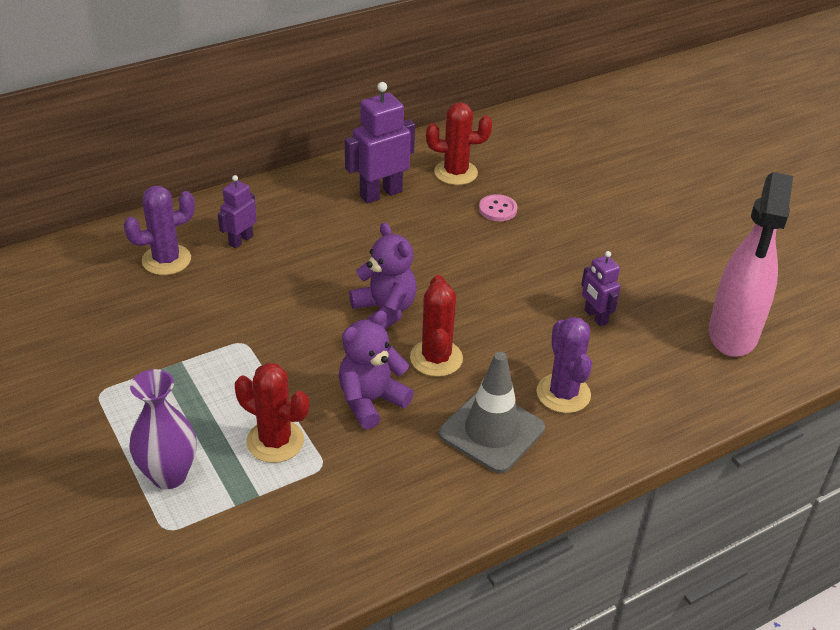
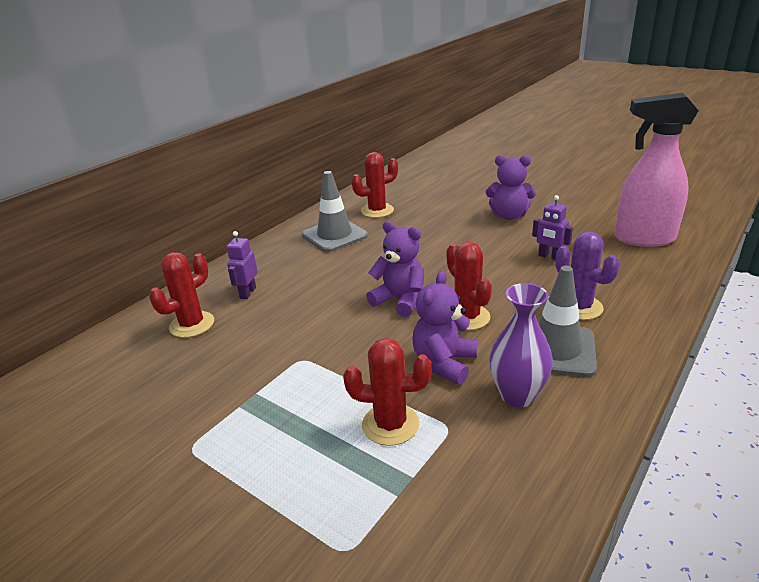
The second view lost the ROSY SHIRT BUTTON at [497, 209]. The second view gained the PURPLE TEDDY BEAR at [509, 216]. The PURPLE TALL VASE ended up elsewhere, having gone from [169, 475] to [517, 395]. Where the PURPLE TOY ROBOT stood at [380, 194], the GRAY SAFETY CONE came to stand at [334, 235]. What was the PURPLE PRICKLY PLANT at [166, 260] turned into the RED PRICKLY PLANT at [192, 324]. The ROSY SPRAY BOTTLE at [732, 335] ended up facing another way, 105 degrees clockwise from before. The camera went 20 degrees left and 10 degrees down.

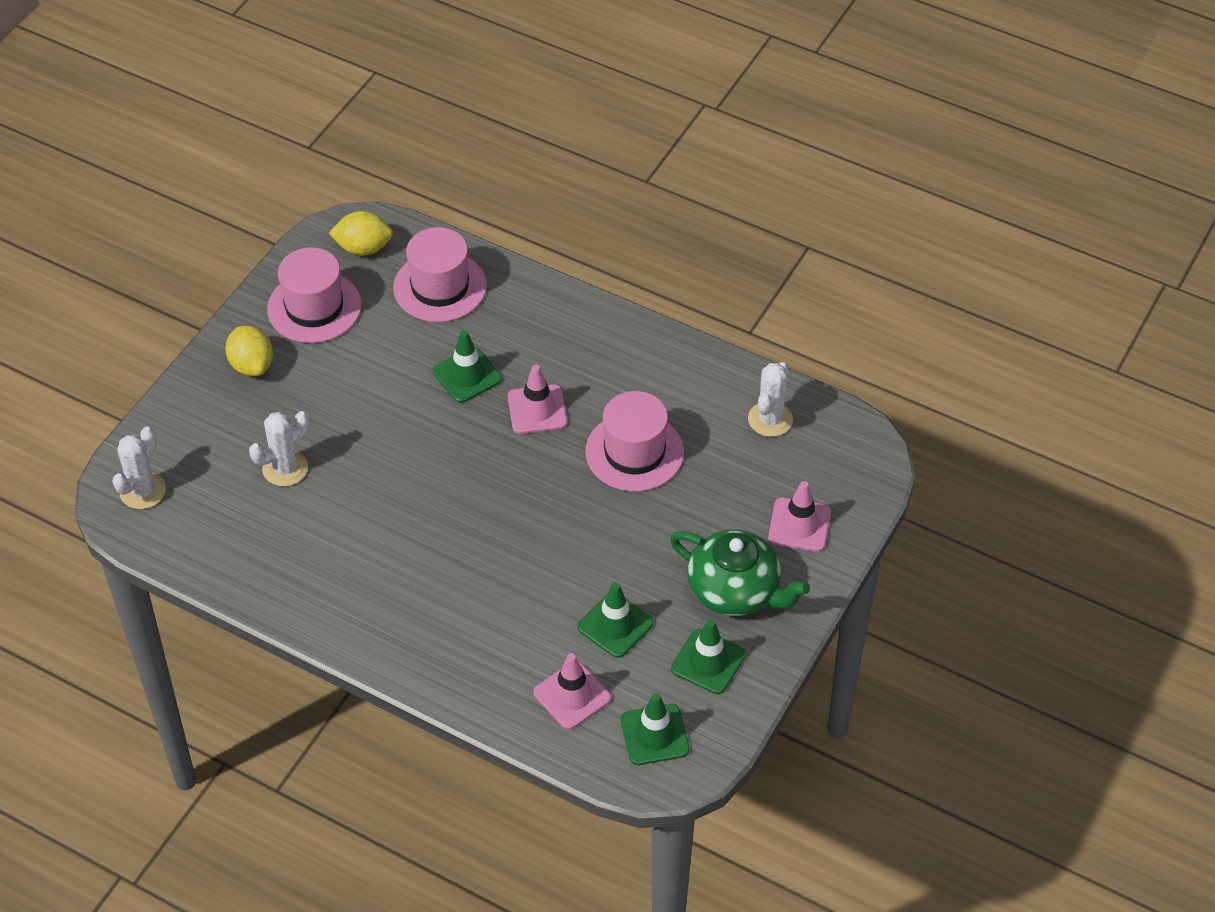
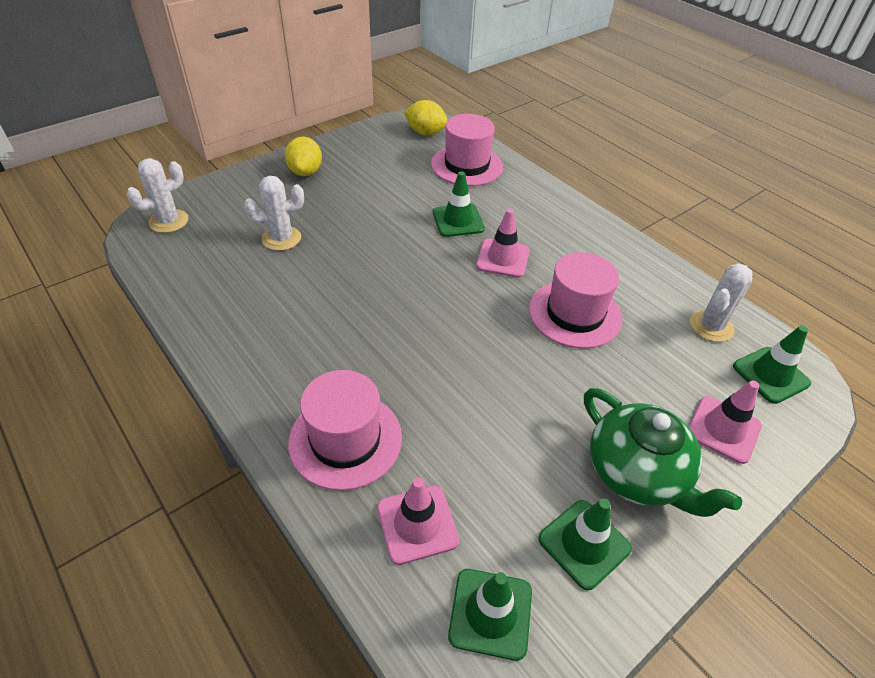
The ROSY TOP HAT ended up elsewhere, having gone from [314, 307] to [345, 440]. The GREEN SAFETY CONE ended up elsewhere, having gone from [615, 625] to [770, 375]. The camera went 20 degrees right and 5 degrees down.

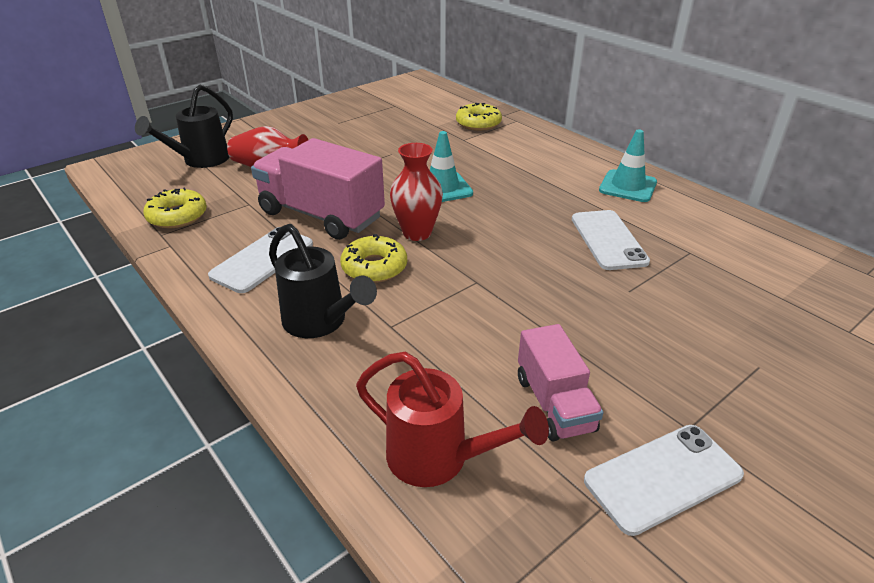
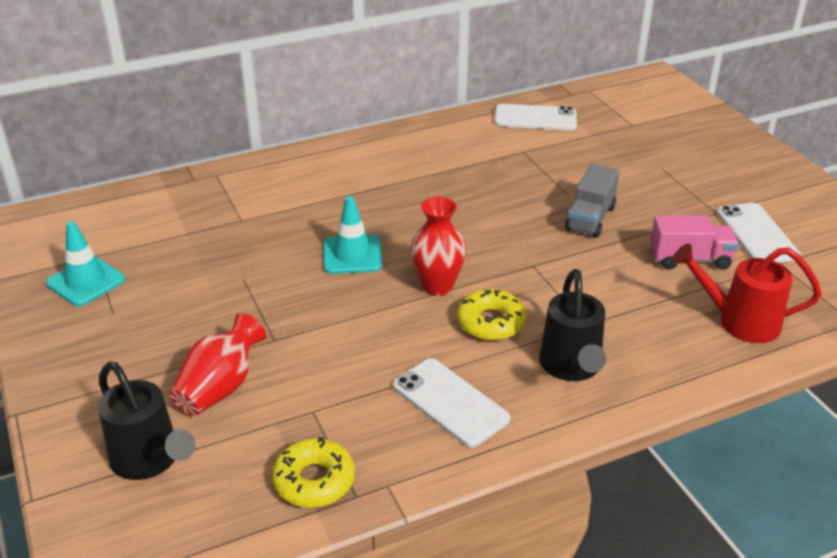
The second view lost the ROSY LORRY at [321, 215]. The second view lost the BRIGHT YELLOW GLAZED DONUT at [478, 123]. The second view gained the GRAY LORRY at [590, 218]. The WHITE PHONE ended up elsewhere, having gone from [608, 240] to [535, 118]. The AQUA SAFETY CONE ended up elsewhere, having gone from [627, 186] to [86, 281]. The EBONY SPRINKLING CAN at [320, 322] ended up facing another way, 120 degrees clockwise from before. The RED SPRINKLING CAN at [438, 458] ended up facing another way, 120 degrees counterclockwise from before. The camera went 75 degrees left and 0 degrees up.

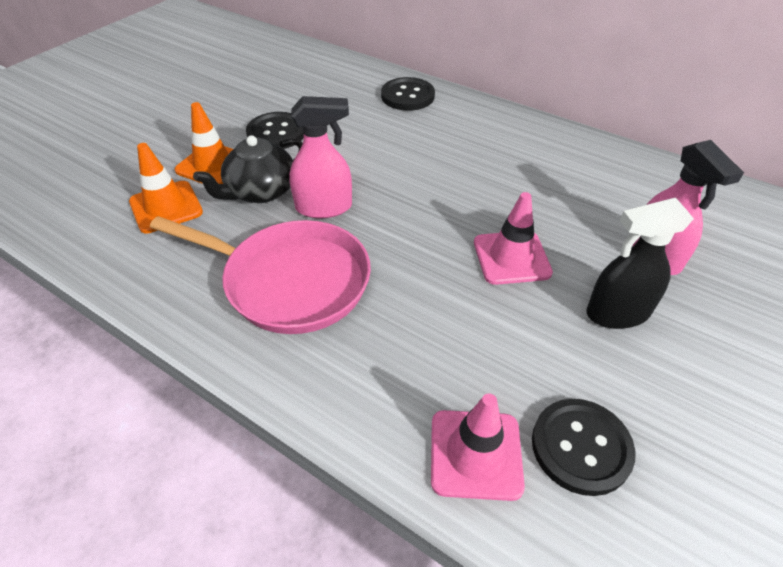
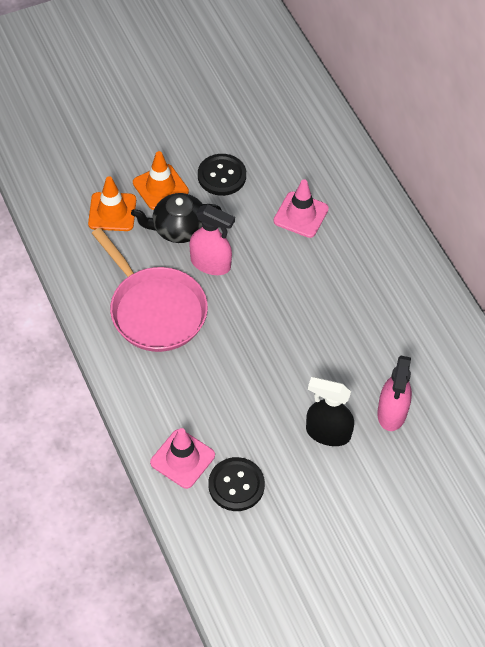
The second view lost the EBONY SHIRT BUTTON at [407, 96]. The ROSY SAFETY CONE ended up elsewhere, having gone from [511, 257] to [301, 215]. The camera went 30 degrees right and 10 degrees up.

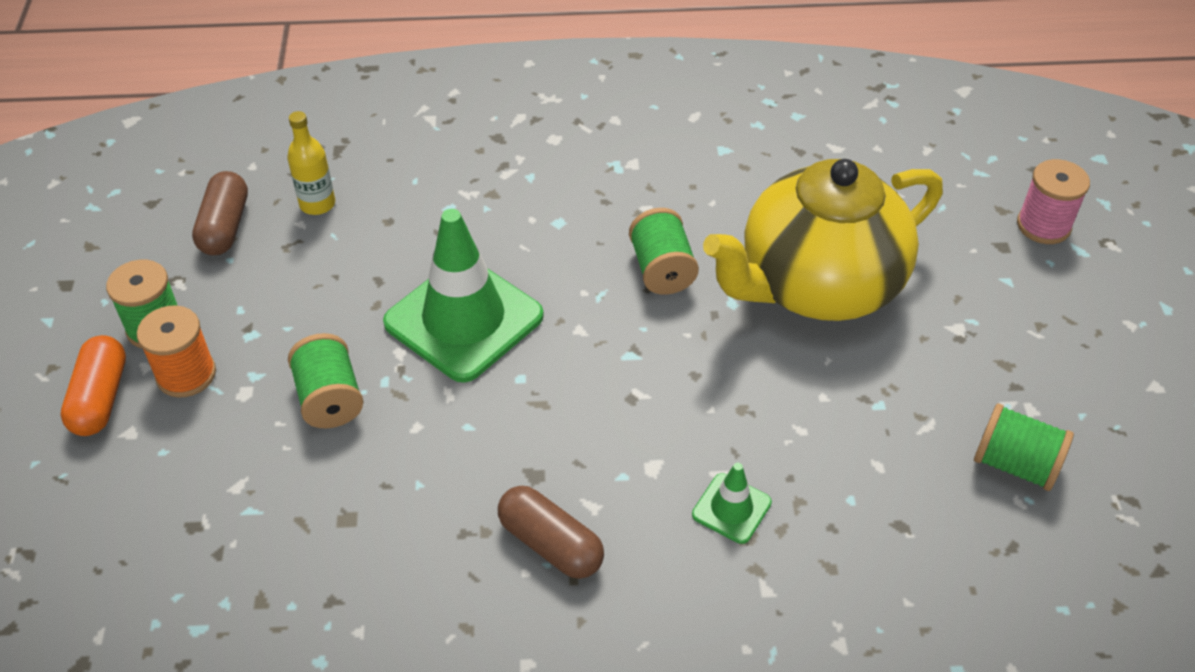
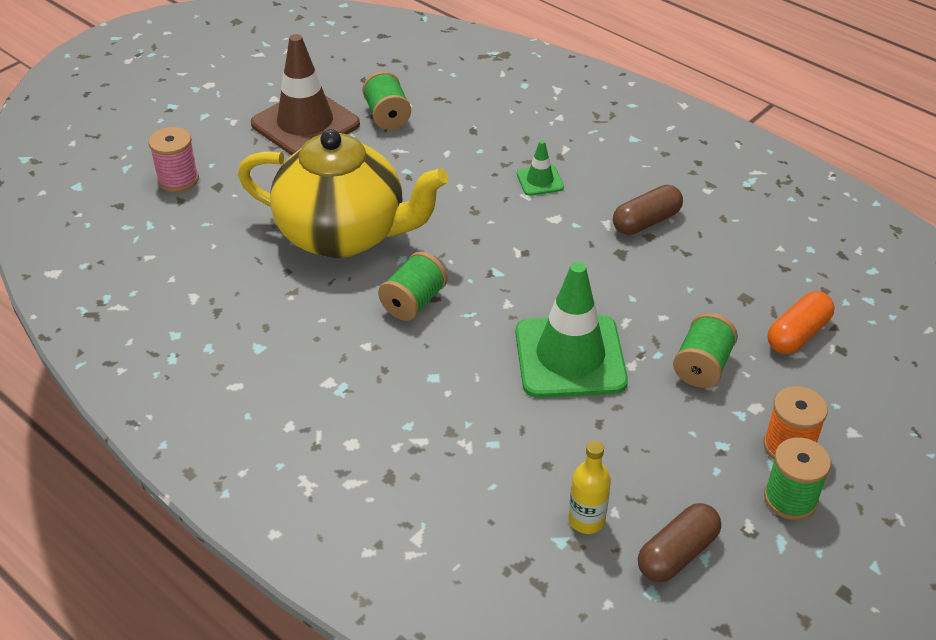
The second view gained the DARK BROWN SAFETY CONE at [305, 124]. The ORANGE PILL ended up elsewhere, having gone from [100, 398] to [797, 334]. The DARK BROWN PILL at [550, 544] ended up facing another way, 60 degrees clockwise from before. The camera went 135 degrees left and 5 degrees down.

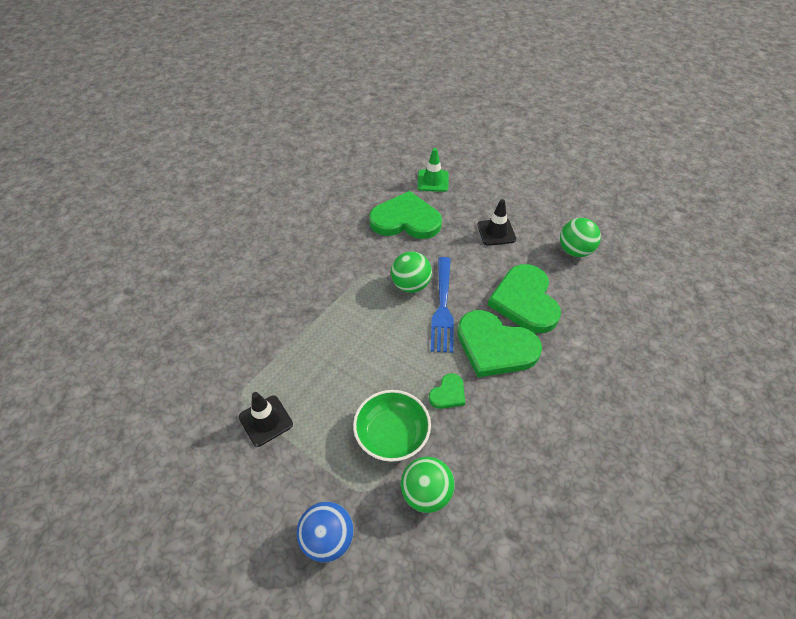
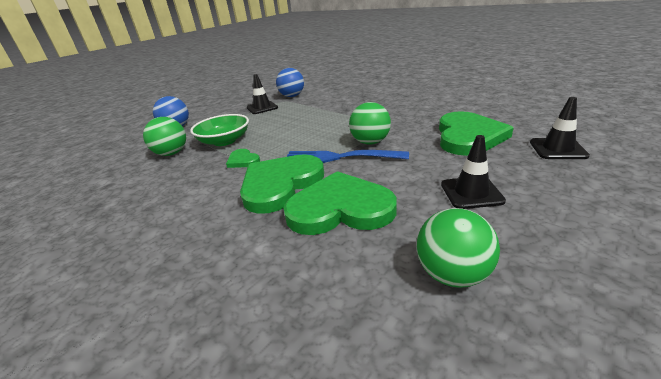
The second view gained the COBALT SPHERE at [292, 96]. What was the GREEN SAFETY CONE at [433, 181] turned into the EBONY SAFETY CONE at [557, 149]. The camera went 100 degrees right and 20 degrees down.

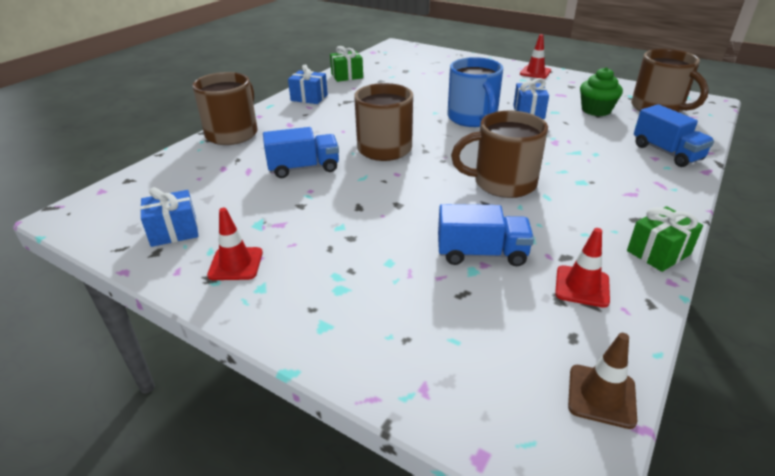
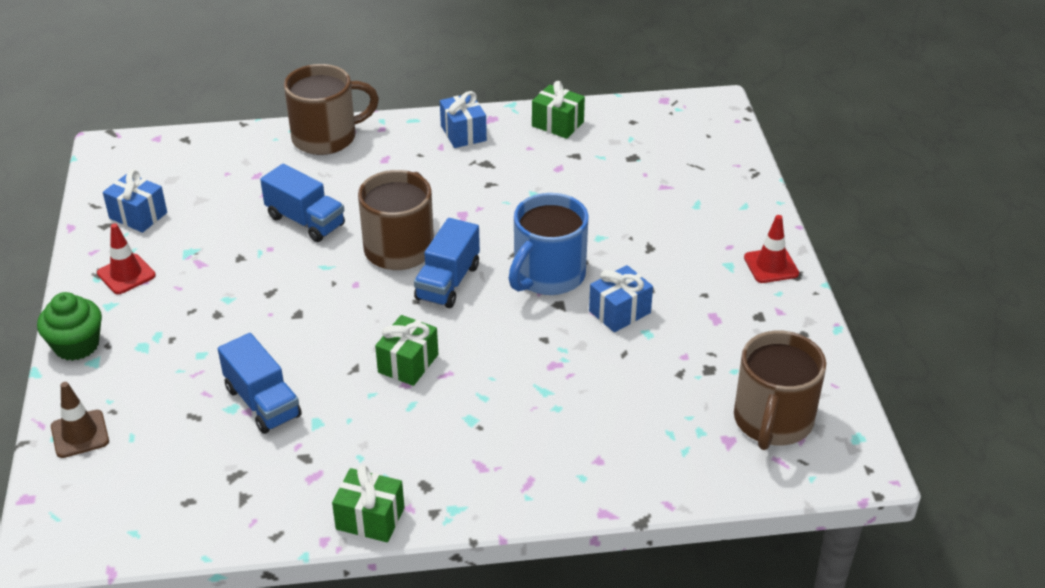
The second view lost the RED SAFETY CONE at [582, 286]. The DARK BROWN SAFETY CONE ended up elsewhere, having gone from [601, 396] to [80, 434]. The GREEN MUFFIN ended up elsewhere, having gone from [596, 110] to [76, 345]. The COBALT LORRY ended up elsewhere, having gone from [666, 152] to [448, 282]. Where the DARK BROWN MUG stood at [502, 183], the GREEN GIFT came to stand at [408, 363]. The camera went 50 degrees right and 5 degrees up.

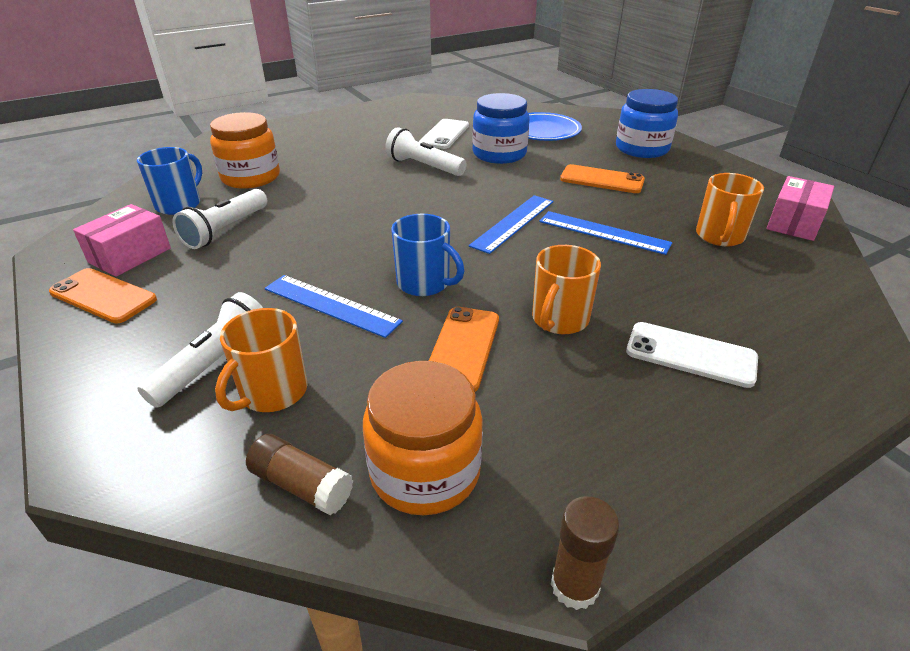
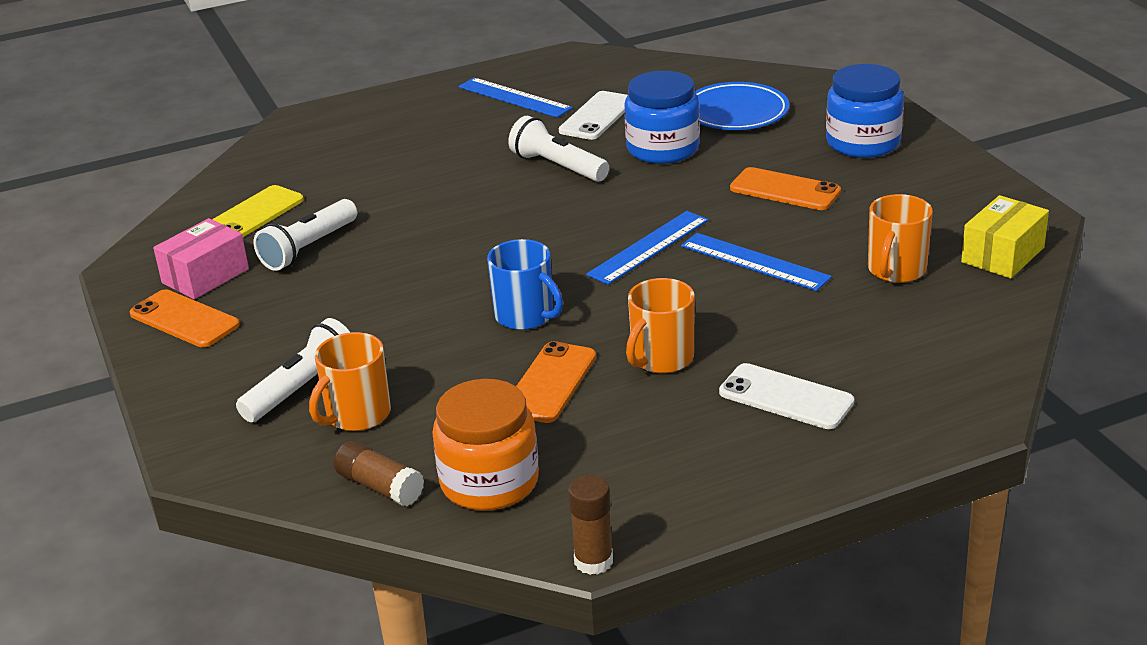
The second view lost the ORANGE PRESERVE JAR at [251, 177]. The COBALT STRAIGHTEDGE ended up elsewhere, having gone from [331, 305] to [514, 97]. Where the COBALT MUG stood at [179, 204], the BRIGHT YELLOW PHONE came to stand at [253, 215]. What was the ROSY PARCEL at [794, 223] turned into the BRIGHT YELLOW PARCEL at [1002, 255]. The camera went 10 degrees right and 5 degrees down.

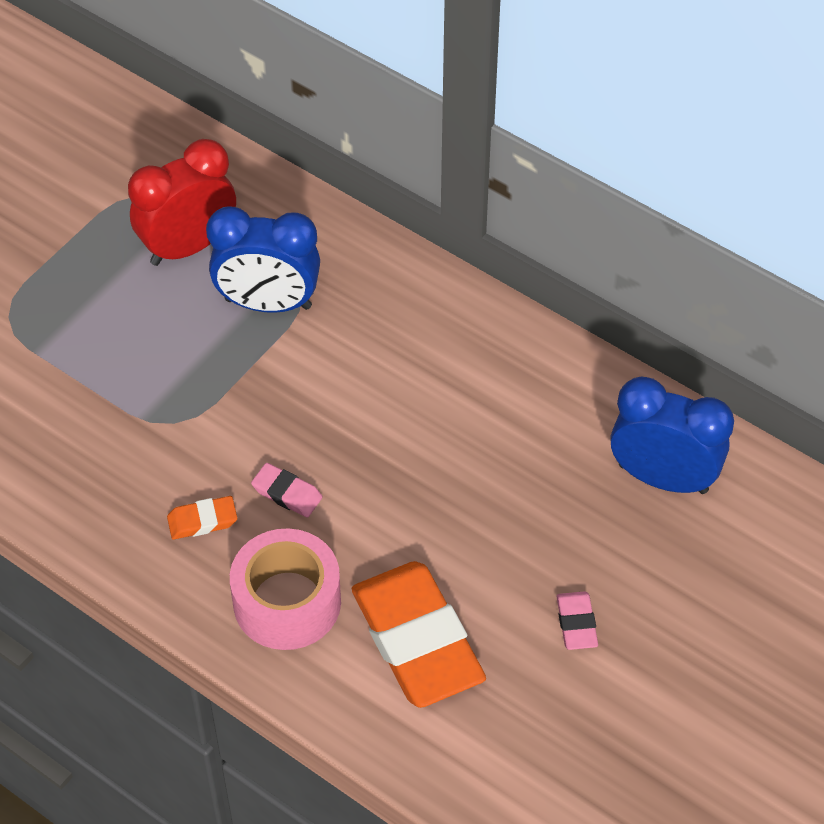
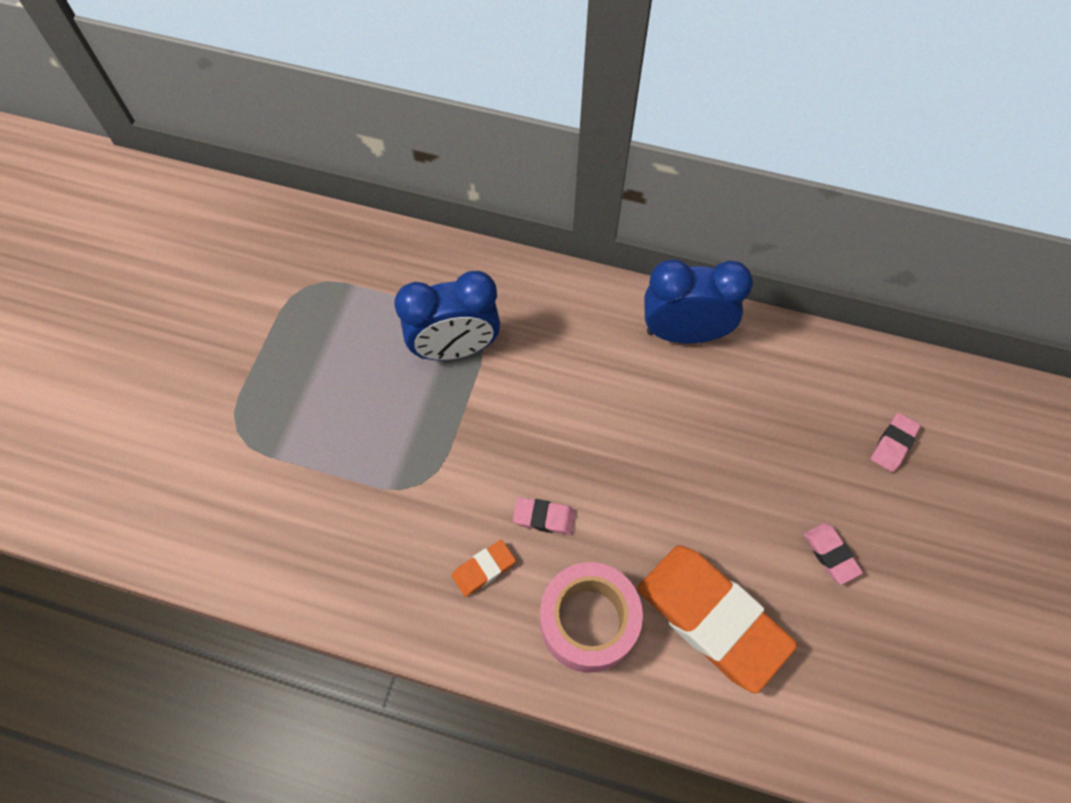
The second view lost the RED ALARM CLOCK at [188, 246]. The second view gained the ROSY GUM ERASER at [893, 444]. The COBALT ALARM CLOCK ended up elsewhere, having gone from [663, 478] to [684, 333]. The camera went 20 degrees left and 10 degrees up.

